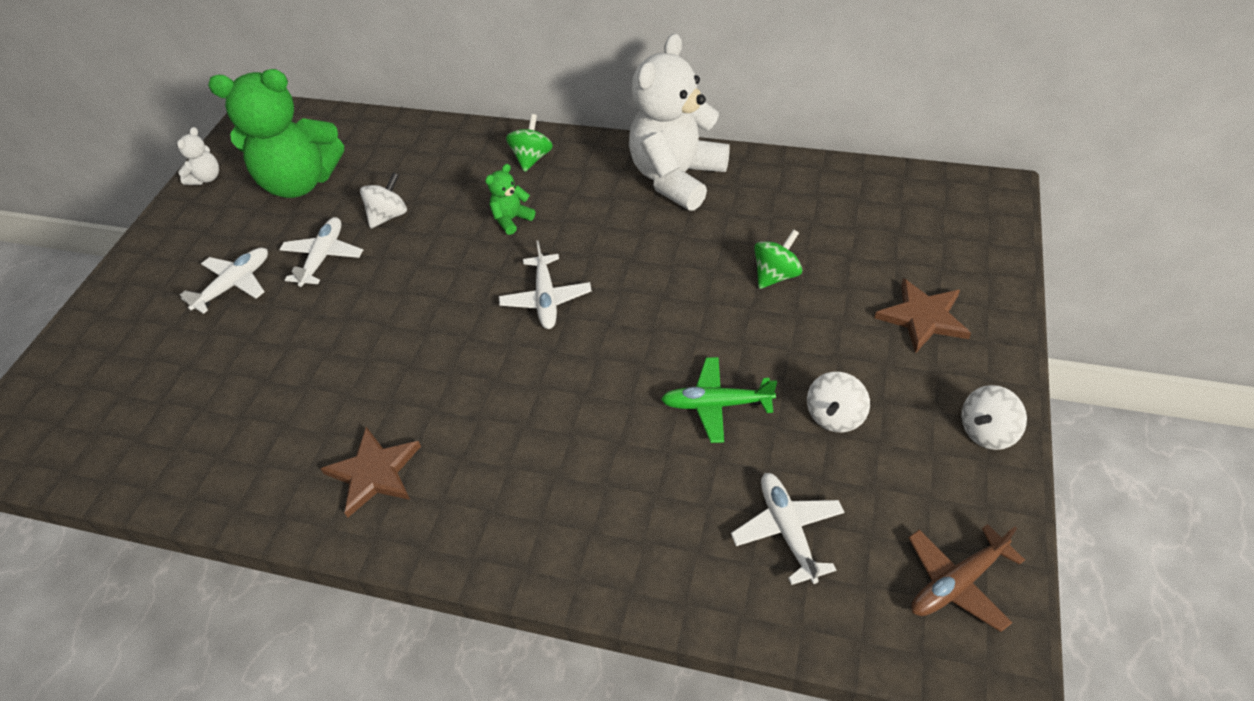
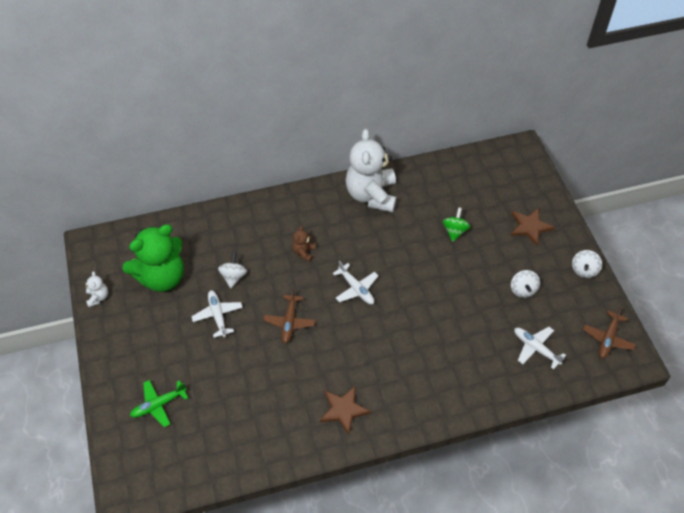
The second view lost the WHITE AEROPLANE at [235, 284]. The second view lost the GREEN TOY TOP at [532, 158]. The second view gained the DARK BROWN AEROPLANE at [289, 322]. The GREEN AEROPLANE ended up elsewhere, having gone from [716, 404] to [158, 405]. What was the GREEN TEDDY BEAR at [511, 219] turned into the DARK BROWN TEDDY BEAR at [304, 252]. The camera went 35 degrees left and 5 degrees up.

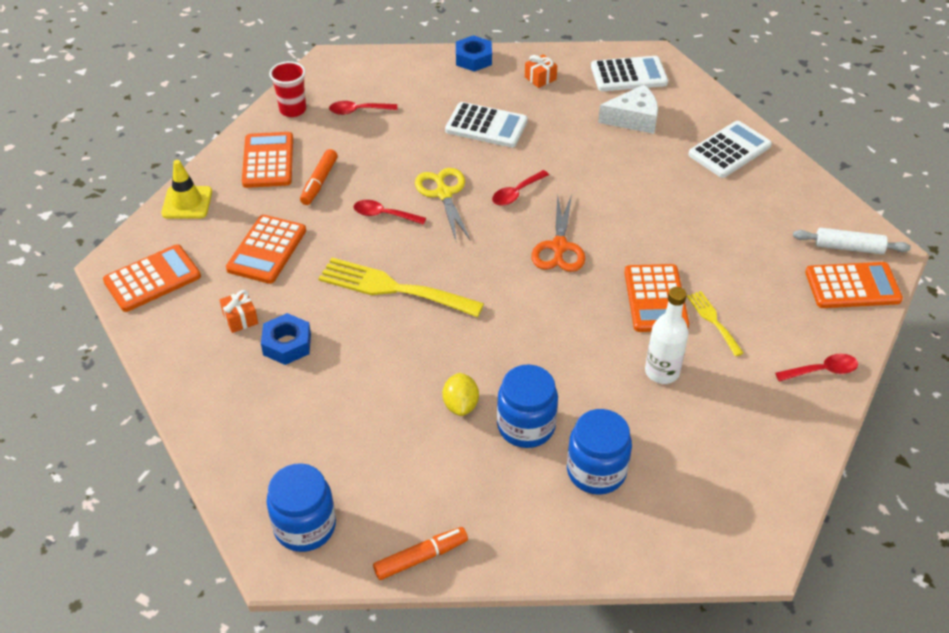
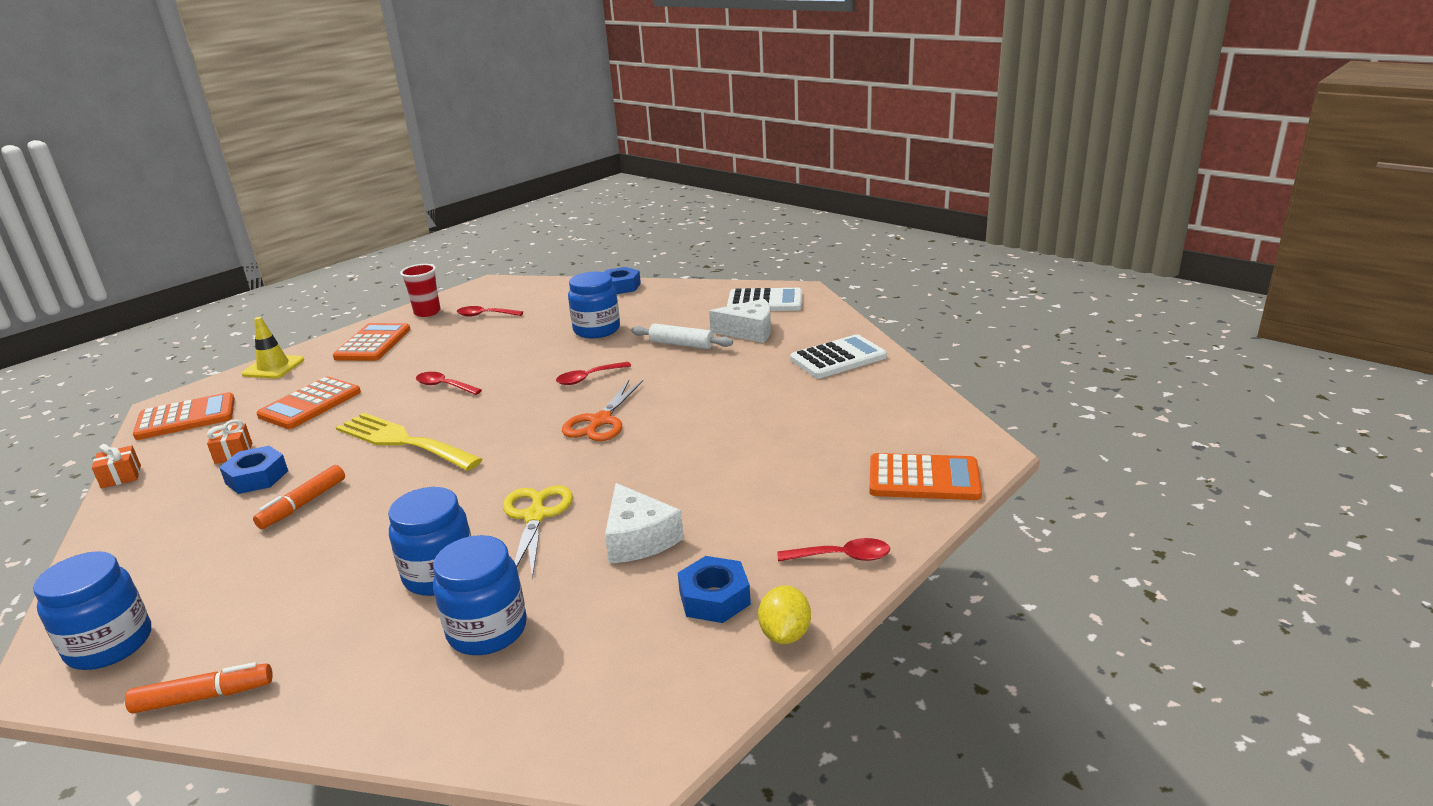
The second view lost the ORANGE POCKET CALCULATOR at [655, 299]. The second view lost the BRIGHT YELLOW FORK at [713, 320]. The second view gained the COBALT HEX NUT at [714, 598]. The ORANGE MARKER ended up elsewhere, having gone from [319, 182] to [303, 504]. The BRIGHT YELLOW SHEARS ended up elsewhere, having gone from [444, 193] to [535, 516]. The BRIGHT YELLOW LEMON ended up elsewhere, having gone from [460, 405] to [785, 634]. The ORANGE GIFT ended up elsewhere, having gone from [540, 78] to [121, 477]. The WHITE PASTRY ROLLER ended up elsewhere, having gone from [848, 247] to [681, 344]. Where the WHITE POCKET CALCULATOR stood at [486, 126], the COBALT PRESERVE JAR came to stand at [597, 330]. Where the WHITE FLASK stood at [662, 372], the WHITE CHEESE WEDGE came to stand at [638, 538]. The camera went 15 degrees right and 20 degrees down.

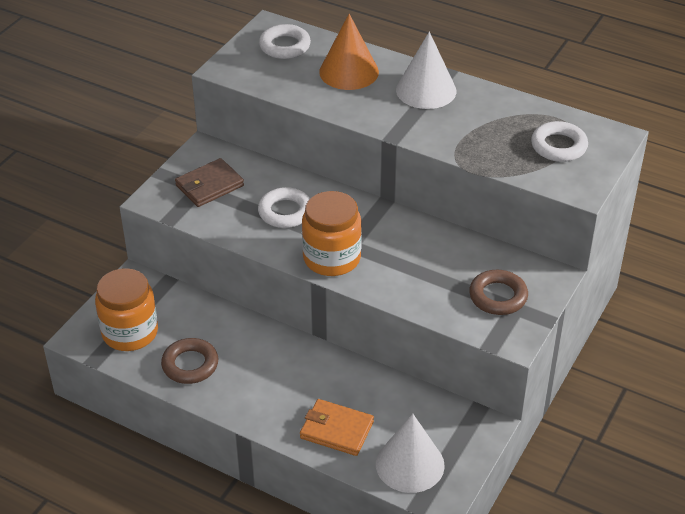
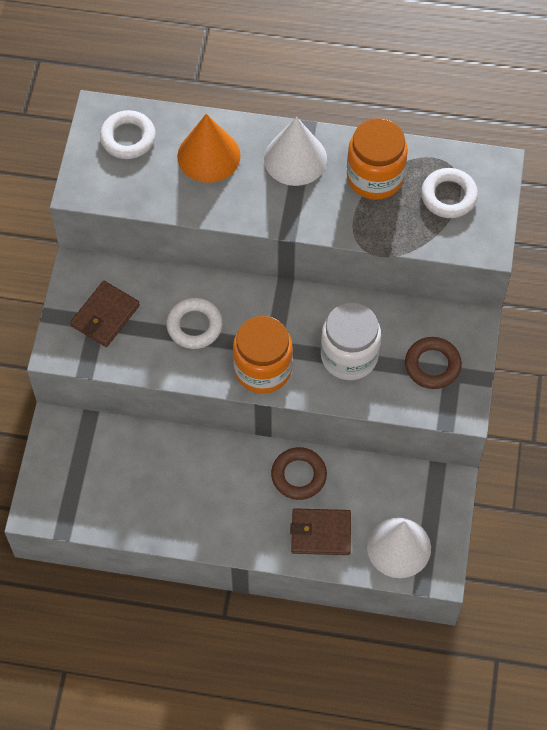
The second view gained the WHITE PRESERVE JAR at [349, 356]. The ORANGE PRESERVE JAR ended up elsewhere, having gone from [130, 332] to [375, 177]. The DARK BROWN RING ended up elsewhere, having gone from [190, 365] to [298, 475]. What was the ORANGE BILLFOLD at [336, 430] turned into the DARK BROWN BILLFOLD at [321, 533]. The camera went 20 degrees left and 20 degrees up.

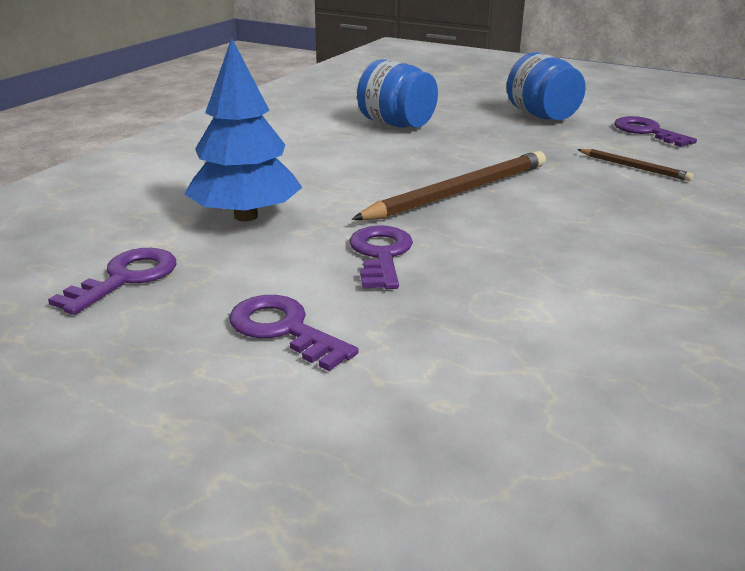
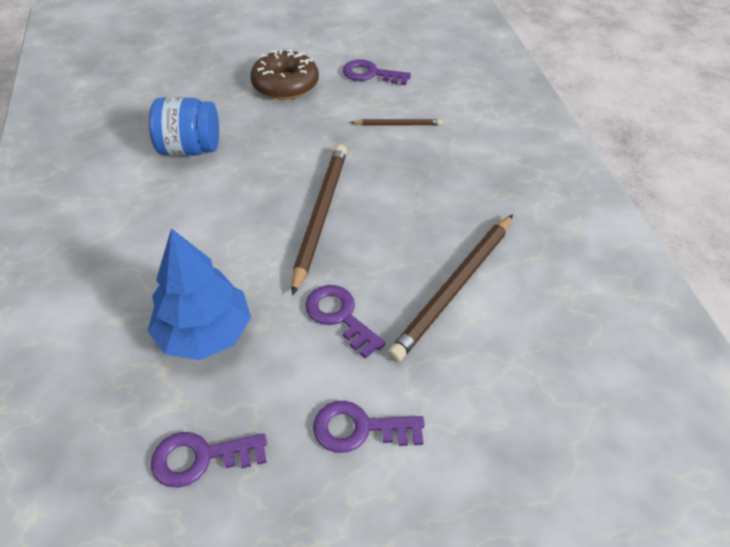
The second view gained the DARK BROWN WOODEN PENCIL at [454, 288]. Where the COBALT PRESERVE JAR stood at [542, 116], the DARK BROWN GLAZED DONUT came to stand at [285, 84]. The PURPLE LATCHKEY at [126, 278] ended up facing another way, 90 degrees counterclockwise from before. The camera went 40 degrees left and 20 degrees up.

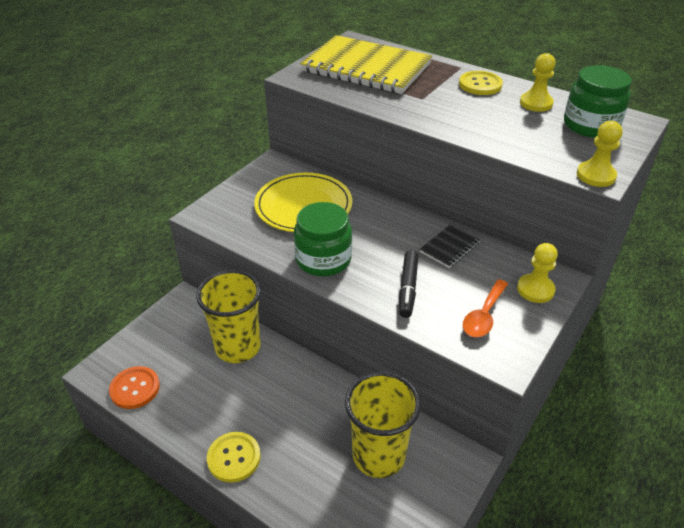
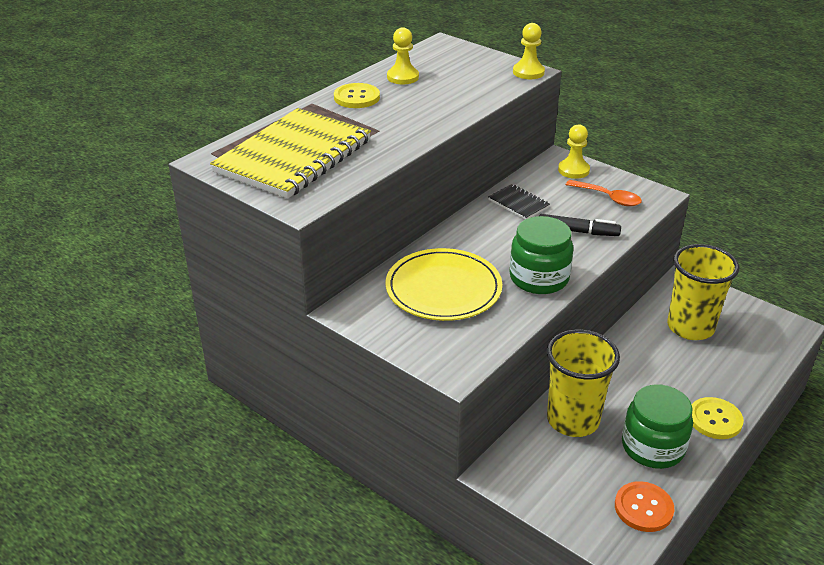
The GREEN PRESERVE JAR ended up elsewhere, having gone from [590, 125] to [652, 447]. The camera went 85 degrees left and 5 degrees down.

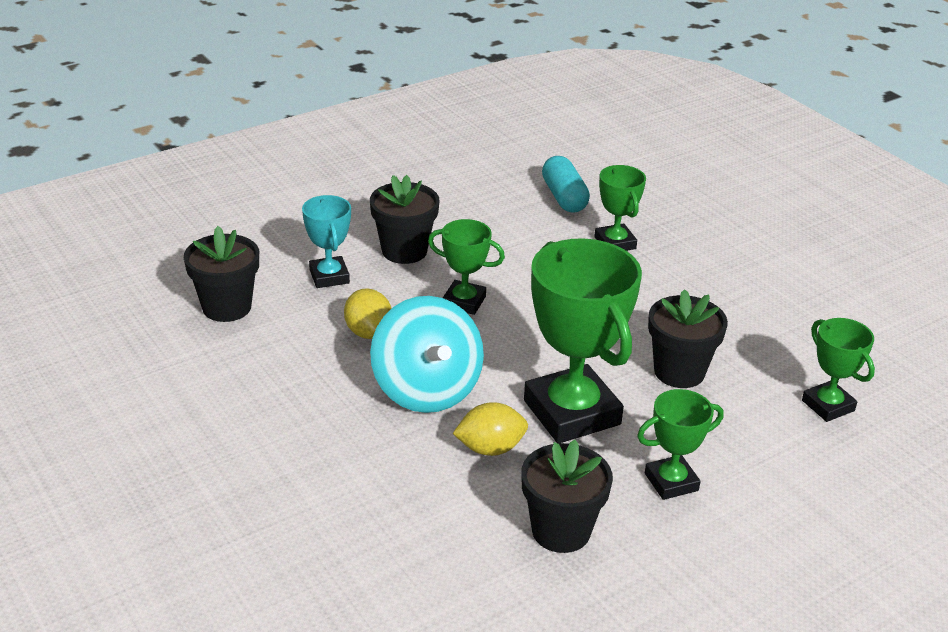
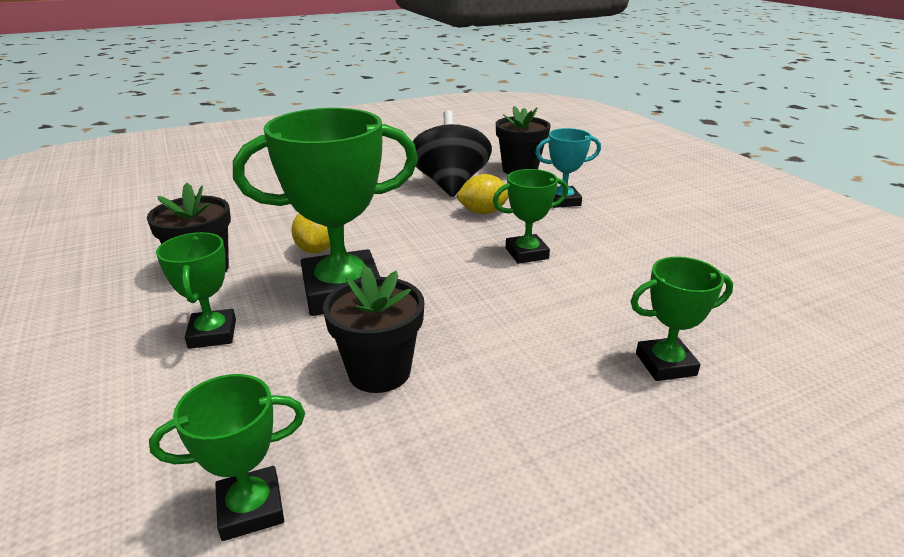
The second view lost the EBONY FLOWER POT at [404, 251]. The second view lost the AQUA TOY TOP at [426, 390]. The second view lost the AQUA PILL at [564, 197]. The second view gained the EBONY TOY TOP at [450, 184]. The GREEN AWARD CUP at [464, 302] ended up facing another way, 45 degrees clockwise from before. The camera went 100 degrees right and 5 degrees down.

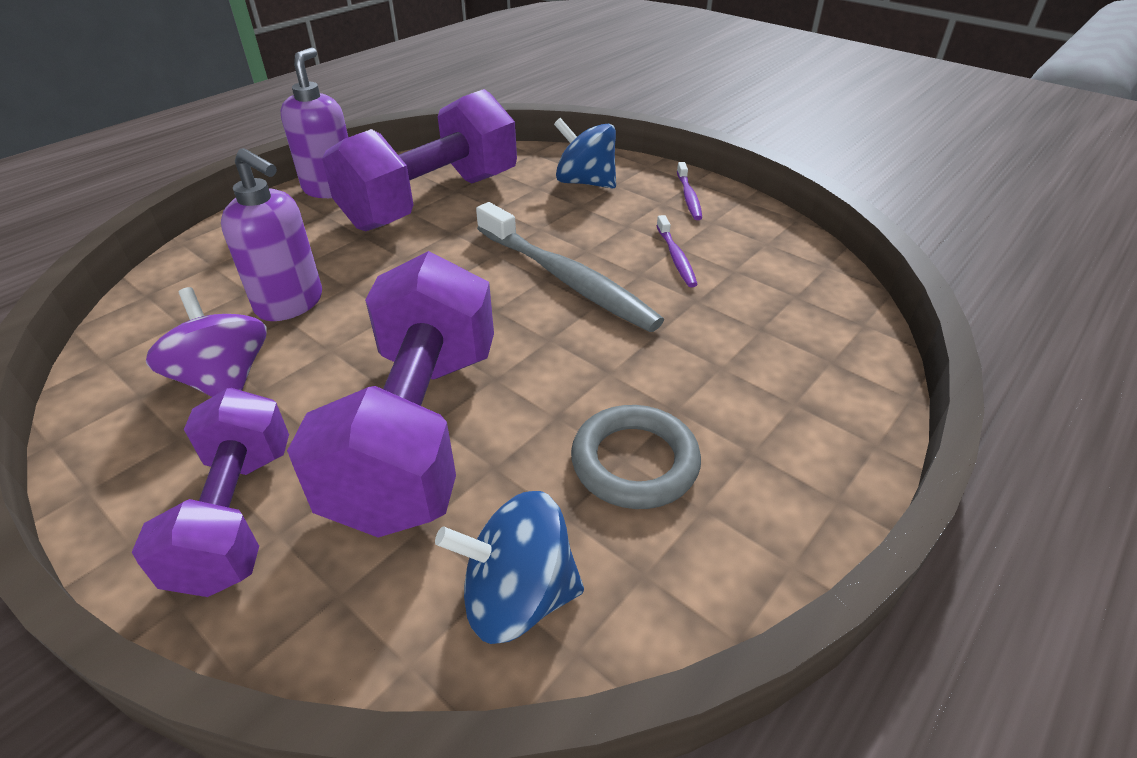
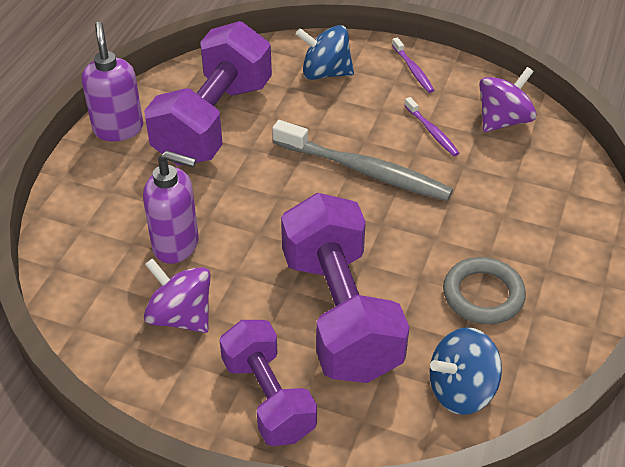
The second view gained the PURPLE TOY TOP at [503, 120]. The camera went 20 degrees left and 5 degrees up.

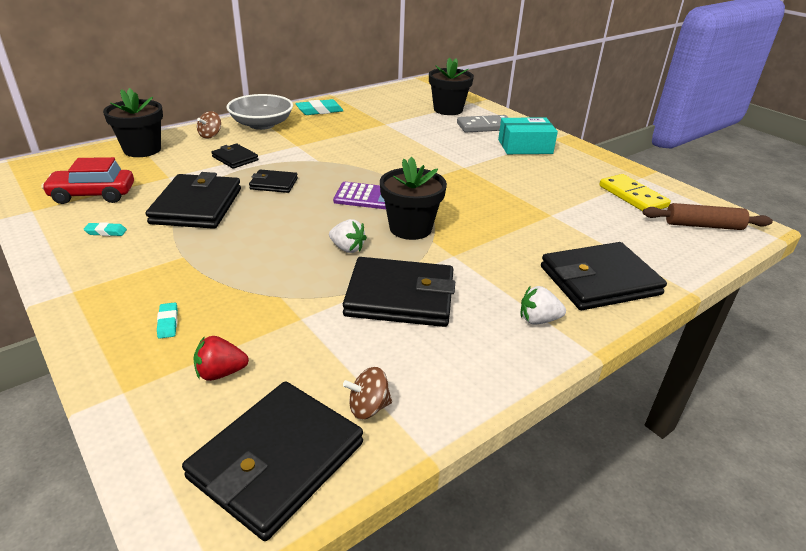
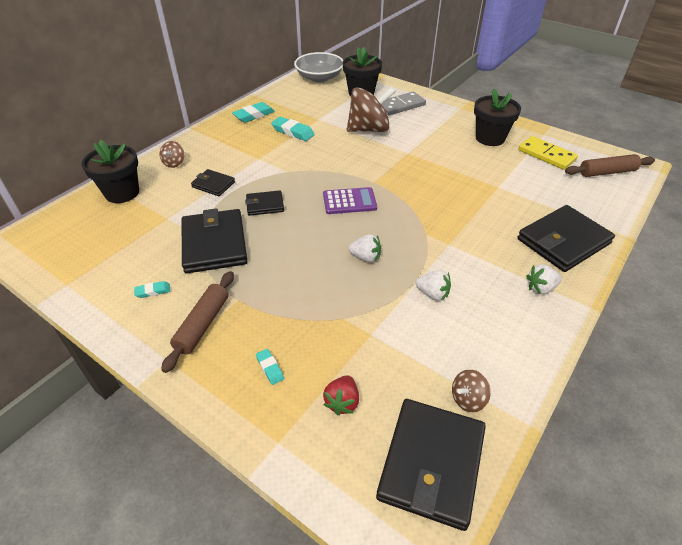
The second view lost the RED TOY CAR at [93, 195]. The second view lost the AQUA PARCEL at [525, 146]. The second view gained the DARK BROWN PASTRY ROLLER at [203, 325]. The second view gained the AQUA GUM ERASER at [293, 132]. The second view gained the DARK BROWN TOY TOP at [369, 129]. The GRAY BOWL ended up elsewhere, having gone from [262, 124] to [319, 77]. The EBONY FLOWER POT ended up elsewhere, having gone from [410, 228] to [490, 138]. Where the EBONY BILLFOLD stood at [400, 297], the WHITE STRAWBERRY came to stand at [433, 294]. The RED STRAWBERRY at [220, 373] ended up facing another way, 45 degrees counterclockwise from before. The camera went 15 degrees left and 10 degrees up.

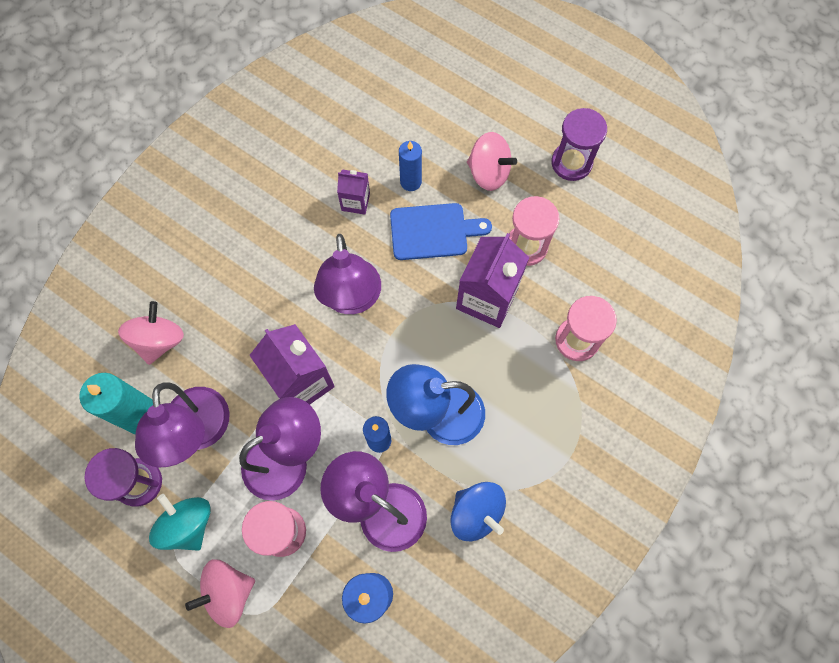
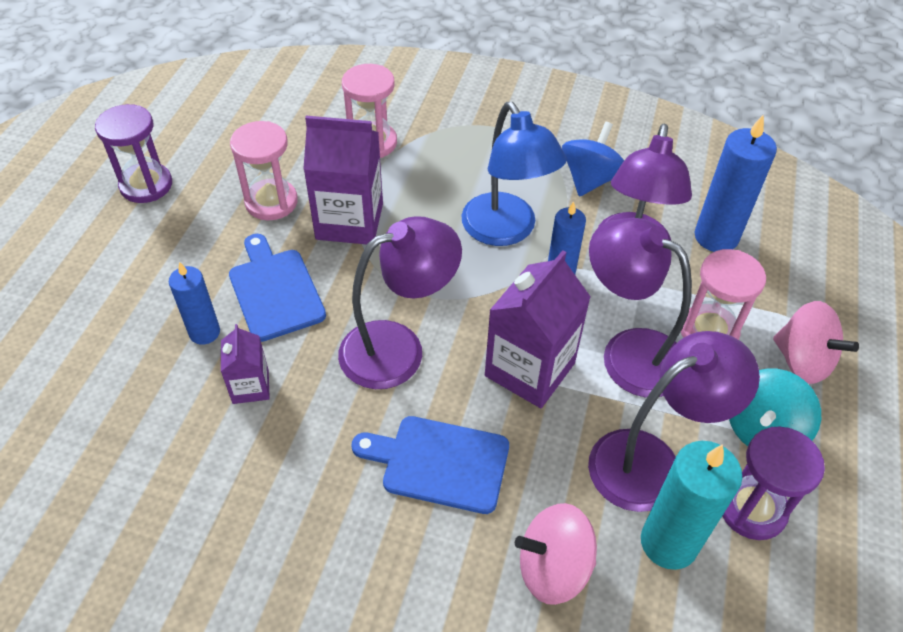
The second view lost the ROSY TOY TOP at [488, 173]. The second view gained the COBALT BREAD BOARD at [439, 463]. The camera went 110 degrees left and 20 degrees down.

